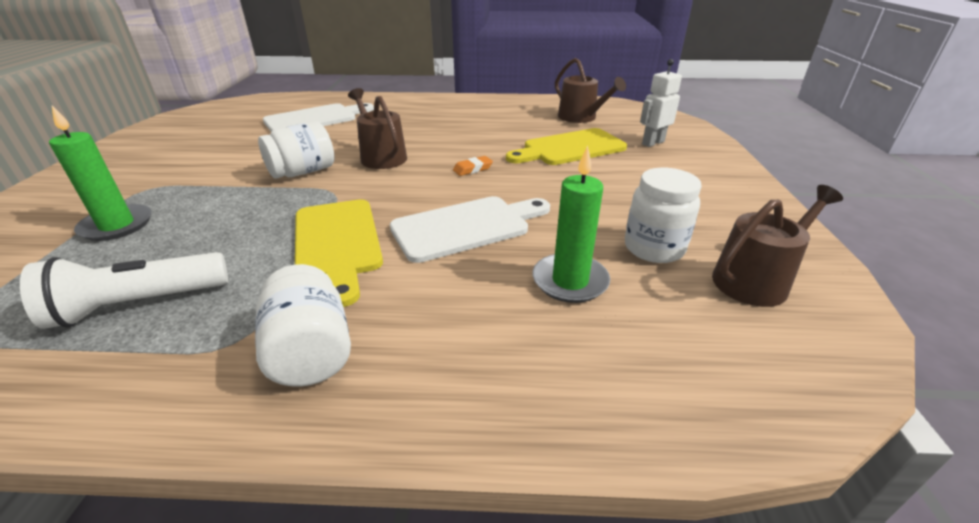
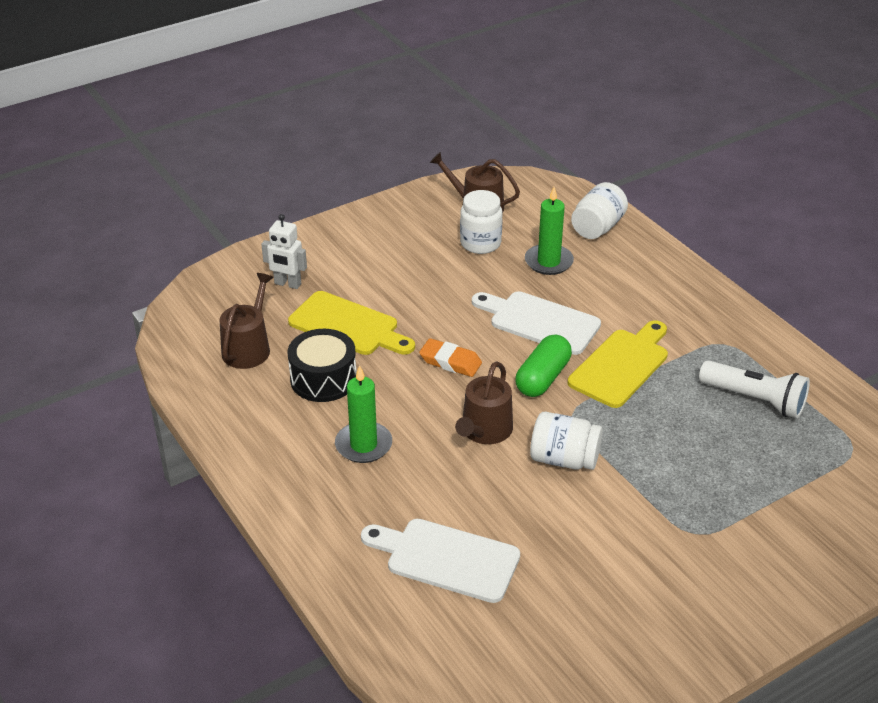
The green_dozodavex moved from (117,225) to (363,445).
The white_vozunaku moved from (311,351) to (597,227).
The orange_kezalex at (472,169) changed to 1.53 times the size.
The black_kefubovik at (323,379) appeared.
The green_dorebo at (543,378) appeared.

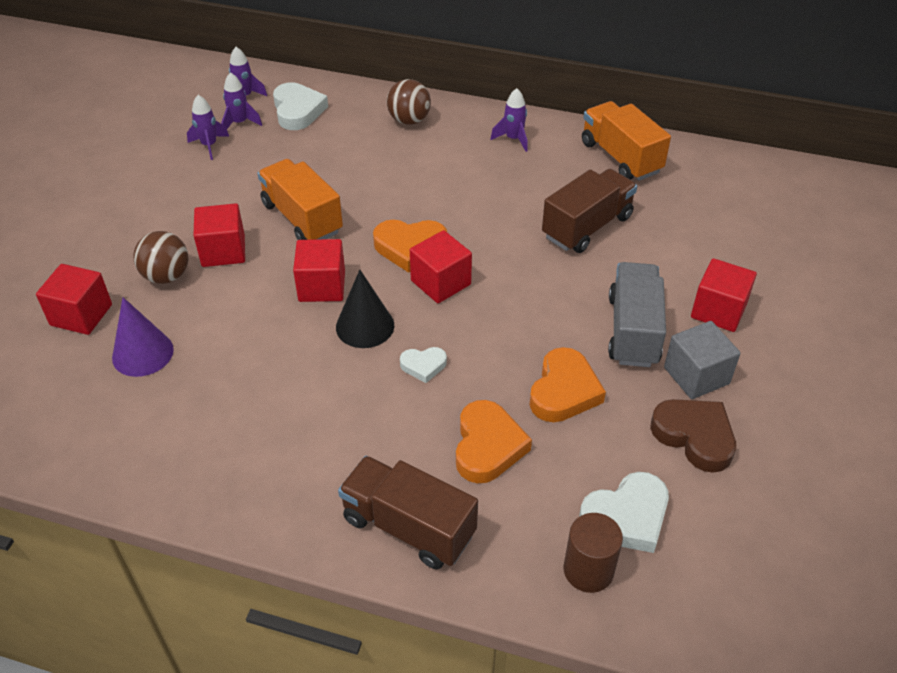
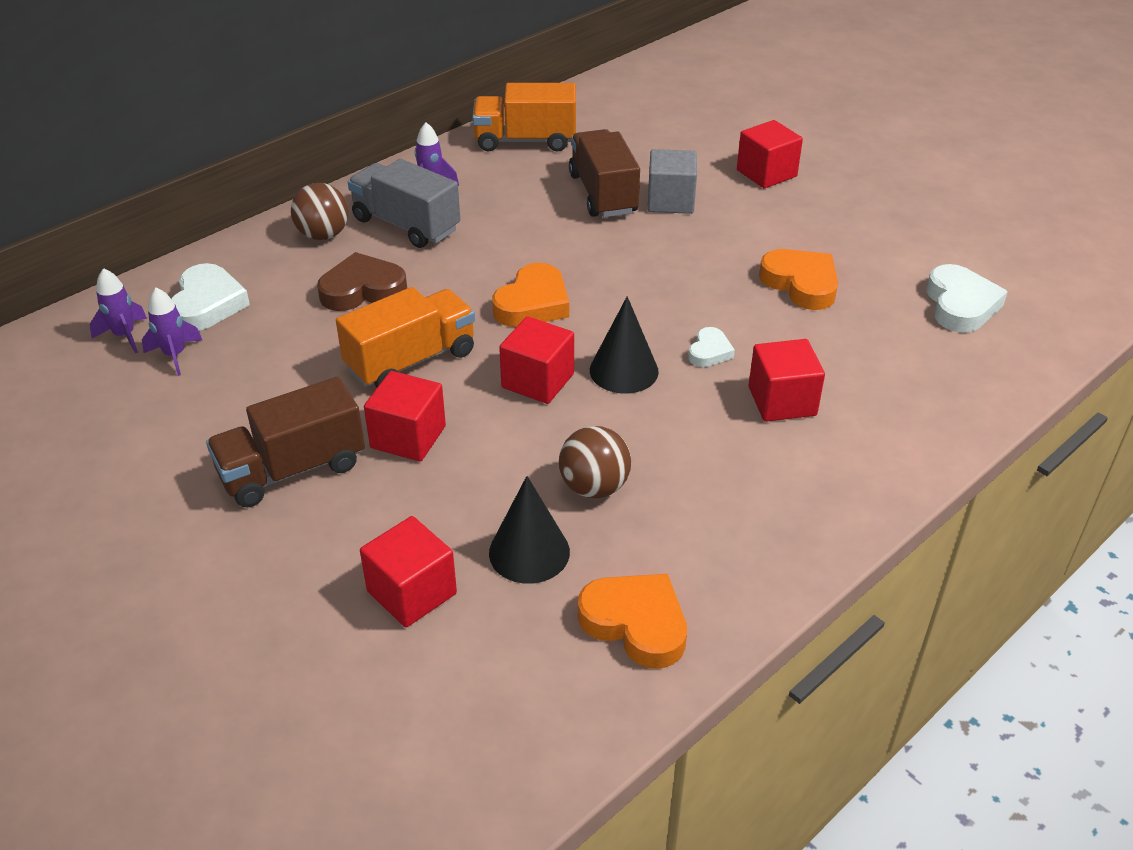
The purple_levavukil at (142,353) became the black_levavukil at (529,552).
The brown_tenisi moved from (166,276) to (594,487).
The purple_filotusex at (209,146) disappeared.
The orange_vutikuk at (302,218) turned 150 degrees clockwise.
The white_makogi at (298,111) turned 75 degrees clockwise.
The brown_vutikuk moved from (408,527) to (292,469).
The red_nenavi moved from (440,282) to (782,401).
The orange_makogi moved from (487,446) to (636,623).
The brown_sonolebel at (588,570) disappeared.
The grey_vutikuk moved from (633,331) to (406,225).
The brown_makogi moved from (694,436) to (362,290).
The grey_nenavi moved from (696,375) to (670,201).

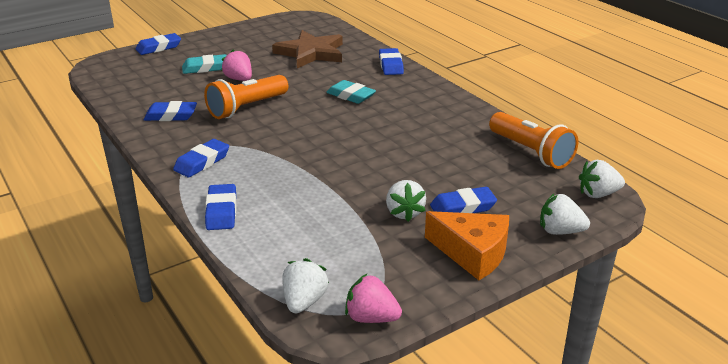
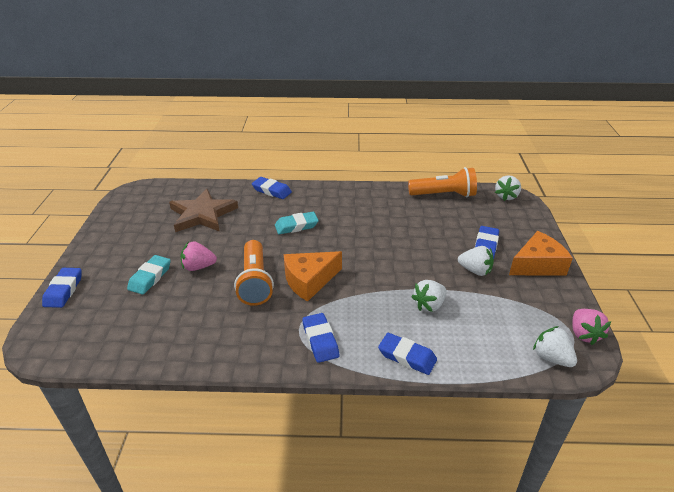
The blue_kezalex at (171,115) disappeared.
The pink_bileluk at (371,318) turned 60 degrees counterclockwise.
The white_bileluk moved from (560,231) to (429,305).
The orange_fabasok at (309,281) appeared.

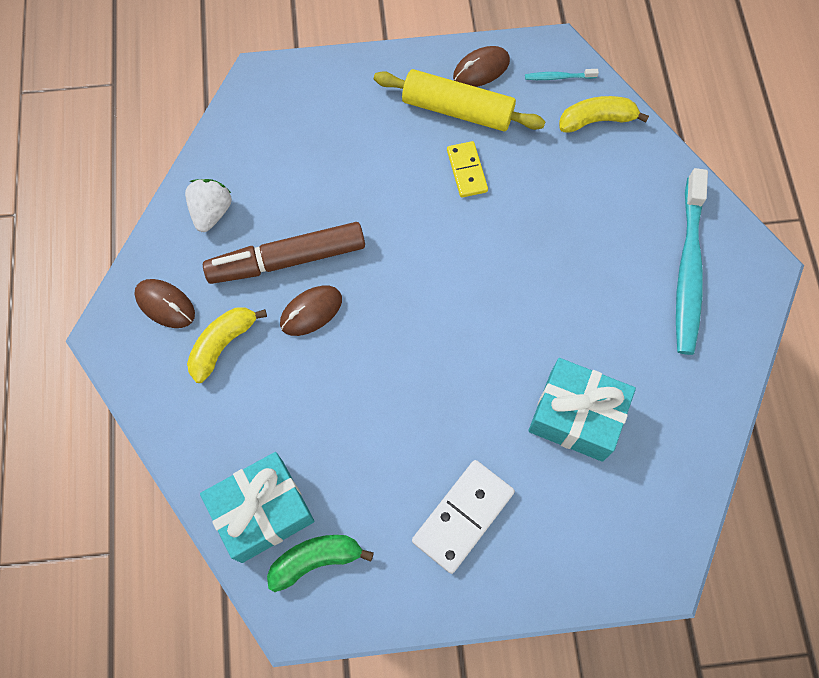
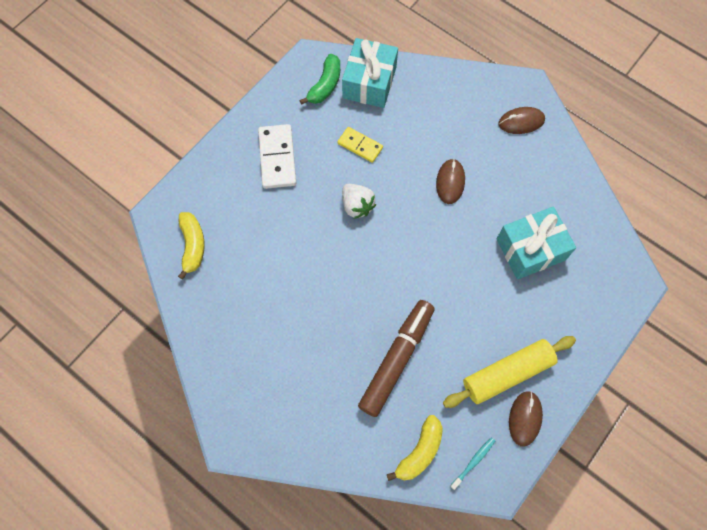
The white_bileluk moved from (211,212) to (357,206).
The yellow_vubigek moved from (223,344) to (193,246).
The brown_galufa moved from (288,259) to (396,360).
The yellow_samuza moved from (467,171) to (360,146).
The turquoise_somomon moved from (576,416) to (530,249).
The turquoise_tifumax at (688,269) disappeared.

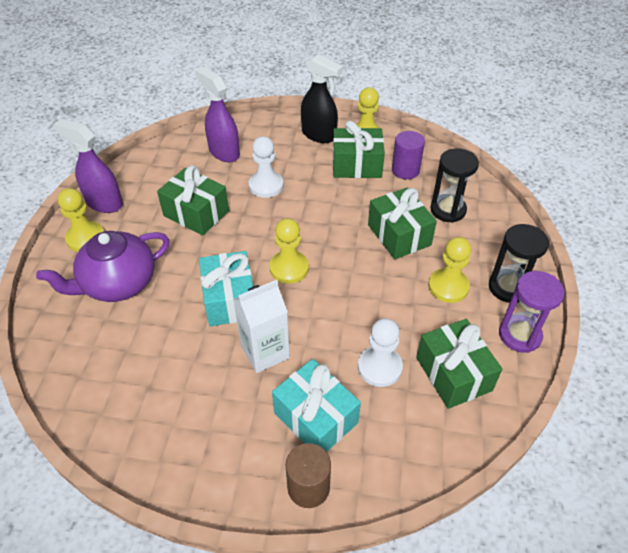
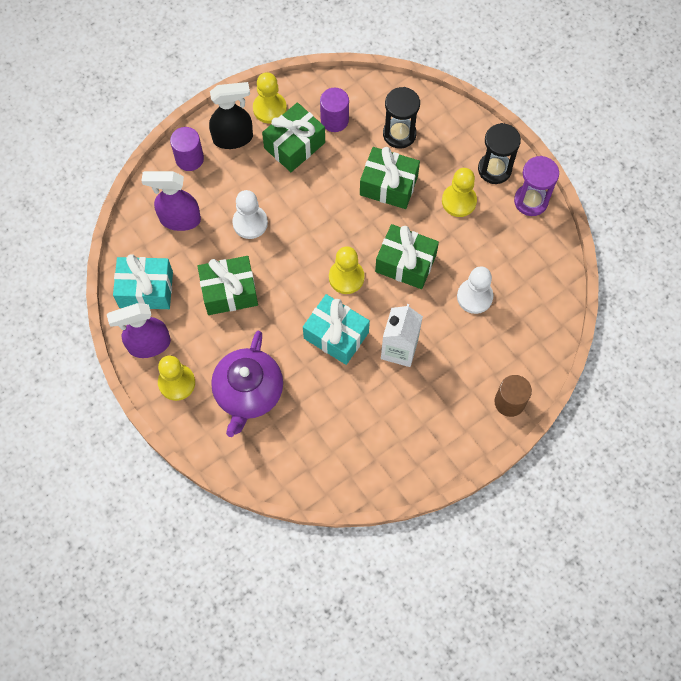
The turquoise_somomon moved from (315,418) to (146,290).
The green_somomon moved from (453,374) to (405,263).
The purple_sonolebel at (189,158) appeared.

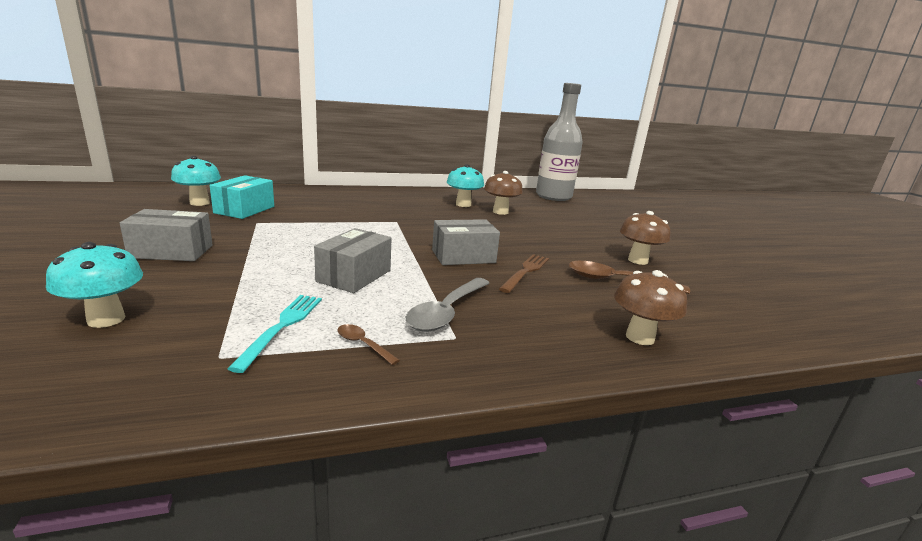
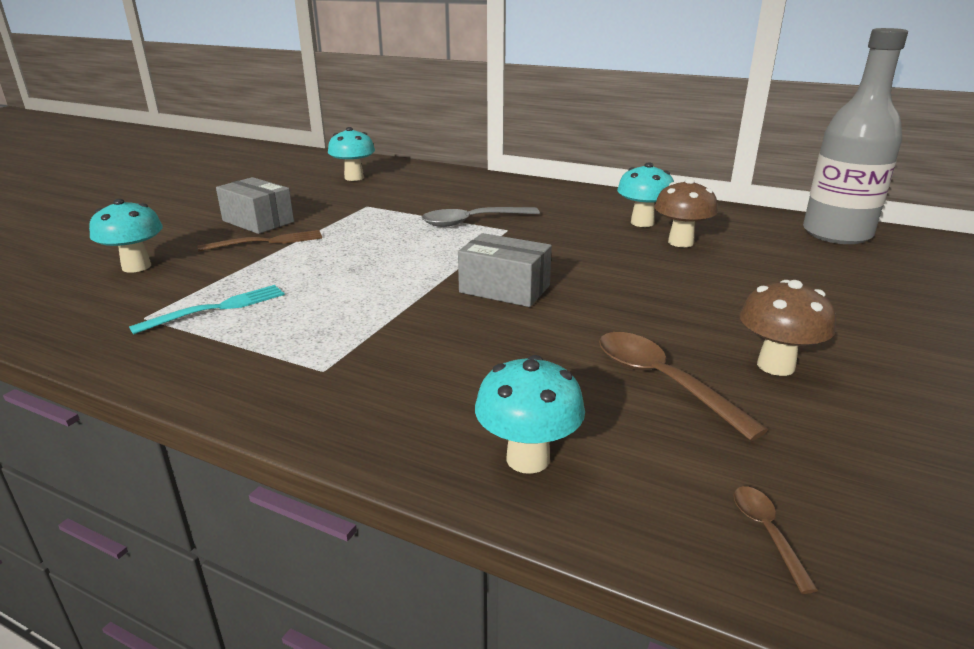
The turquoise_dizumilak at (244,210) disappeared.
The grey_dizumilak at (354,276) disappeared.
The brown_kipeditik moved from (363,344) to (766,532).
The grey_kipeditik moved from (446,312) to (472,222).
The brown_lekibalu moved from (526,271) to (268,241).
The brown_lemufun at (640,337) became the turquoise_lemufun at (528,458).

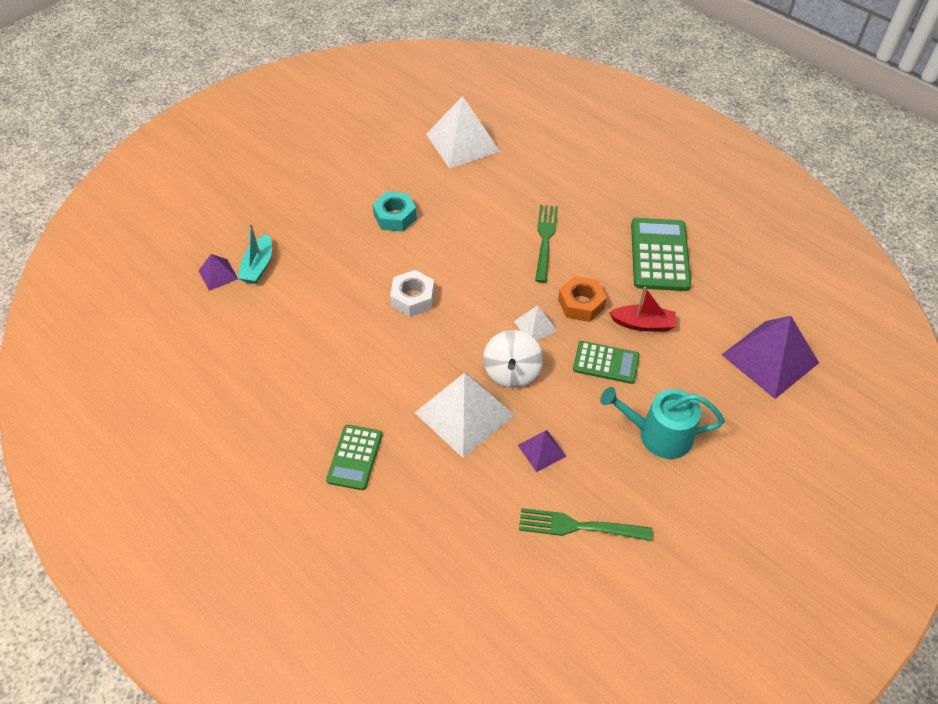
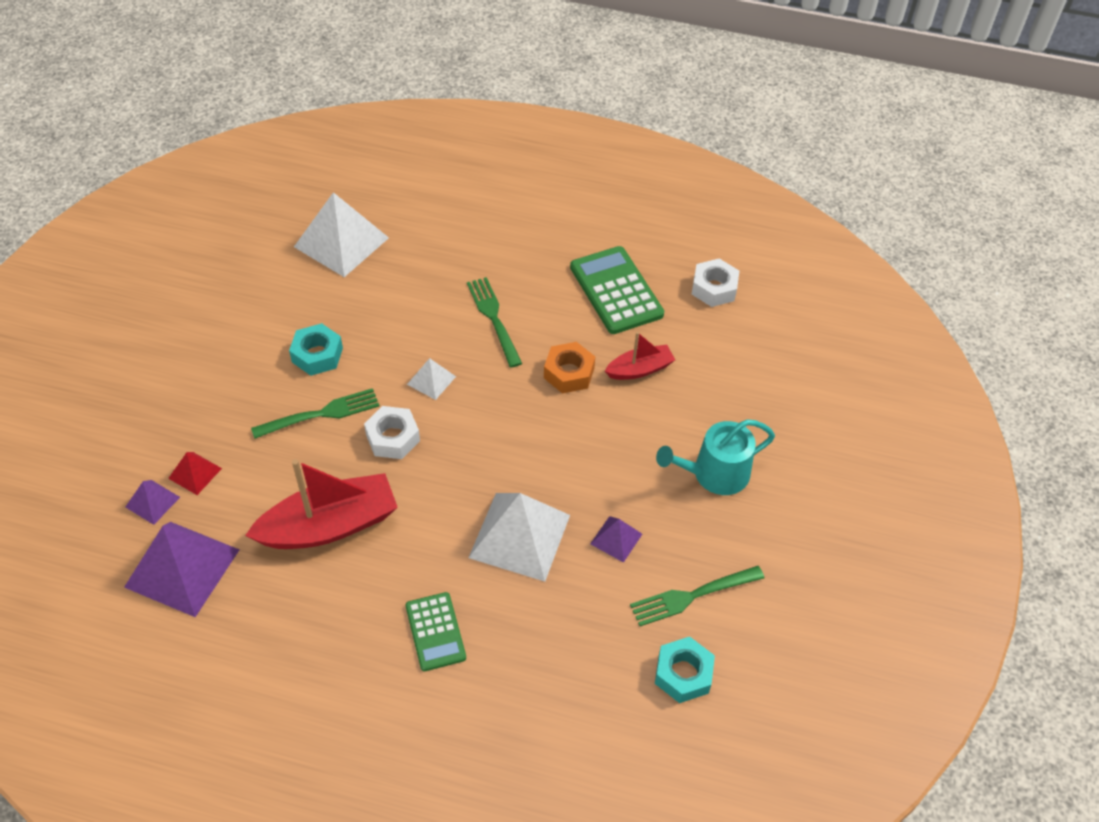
The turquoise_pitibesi at (258,266) was replaced by the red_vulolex at (195,473).
The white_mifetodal at (512,372) disappeared.
The white_vulolex moved from (535,326) to (431,380).
The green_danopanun at (606,363) disappeared.
The purple_vulolex moved from (770,358) to (182,568).
The red_pitibesi at (329,525) appeared.
The green_lekibalu at (320,414) appeared.
The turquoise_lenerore at (683,674) appeared.
The white_lenerore at (714,288) appeared.

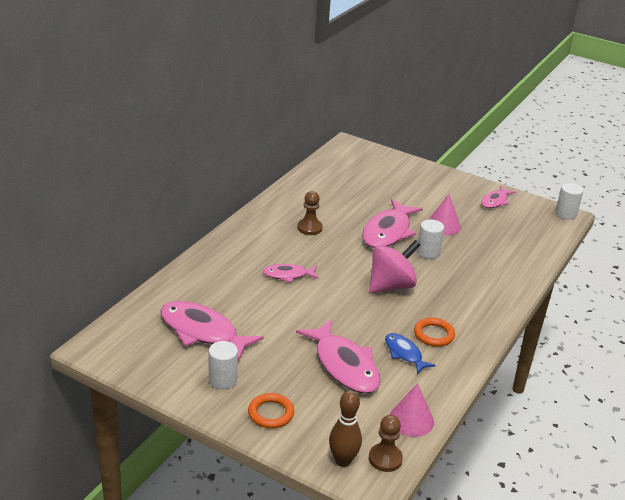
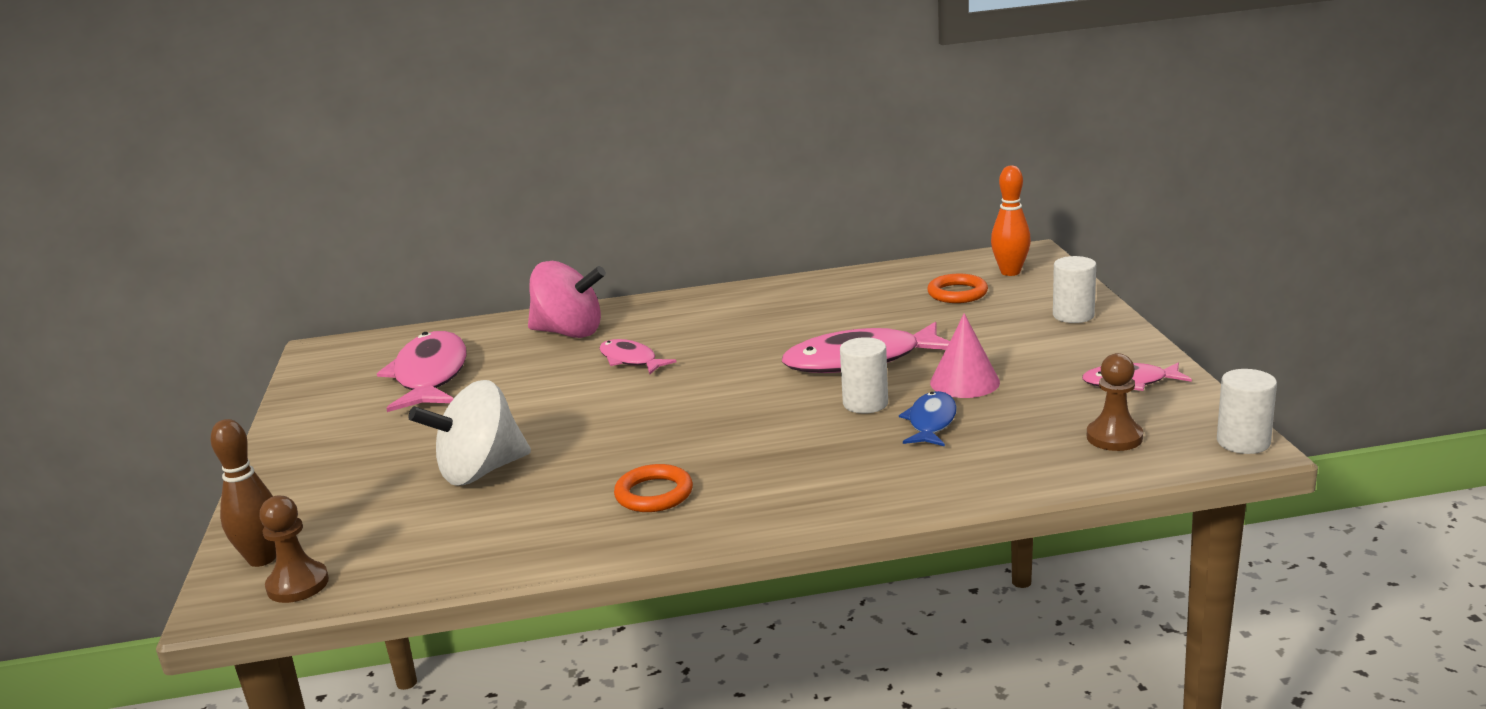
The white_sonolebel moved from (222,380) to (1073,315).
The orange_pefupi moved from (271,413) to (957,293).
The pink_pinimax at (344,365) was replaced by the white_mifetodal at (480,472).
The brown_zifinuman moved from (309,228) to (1114,437).
The pink_mifetodal moved from (391,286) to (569,333).
The blue_pinimax moved from (404,354) to (931,422).
The pink_levavukil at (411,420) disappeared.
The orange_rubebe at (1010,272) appeared.

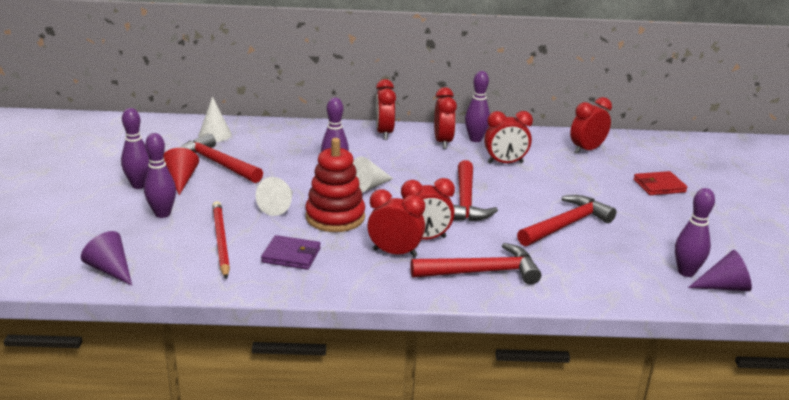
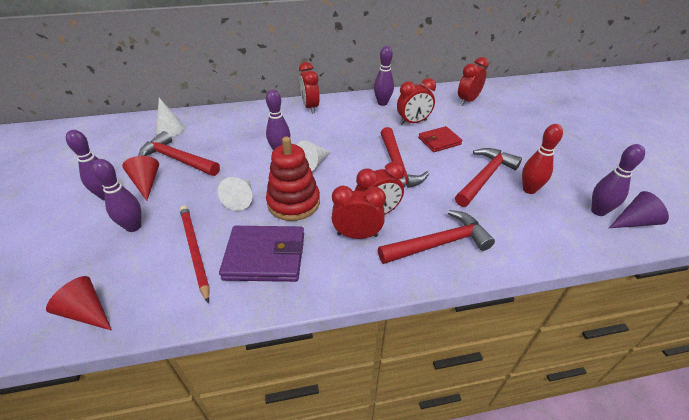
The purple_levavukil at (111,270) became the red_levavukil at (87,312).
The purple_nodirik at (291,255) changed to 1.61 times the size.
The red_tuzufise at (443,142) disappeared.
The red_nodirik moved from (659,186) to (439,141).
The red_rubebe at (529,189) appeared.

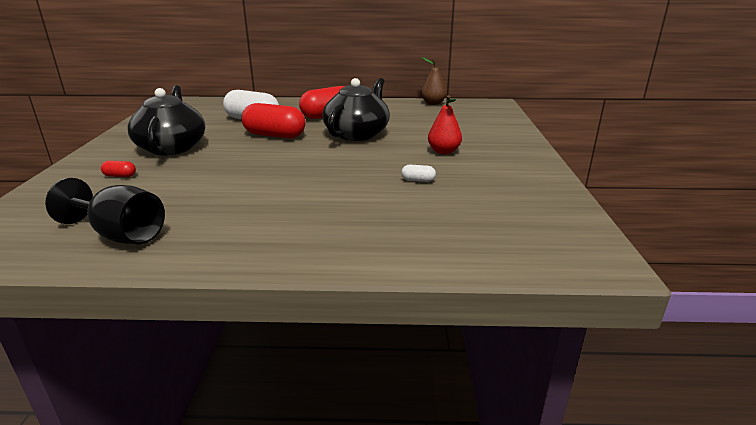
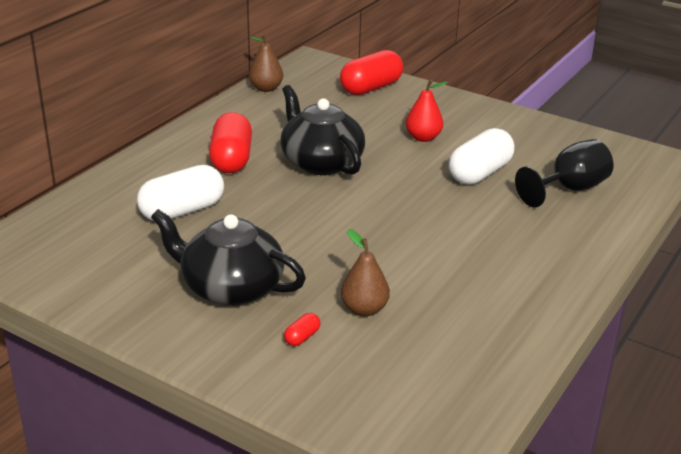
The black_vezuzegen moved from (121,235) to (569,189).
The red_dorebo moved from (274,135) to (371,88).
The white_dorebo at (418,180) changed to 2.40 times the size.
The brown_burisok at (364,309) appeared.

